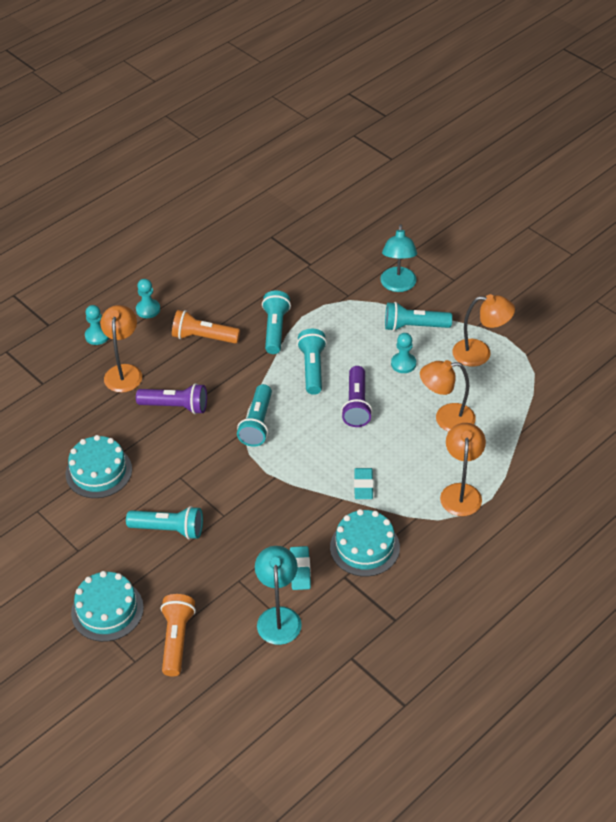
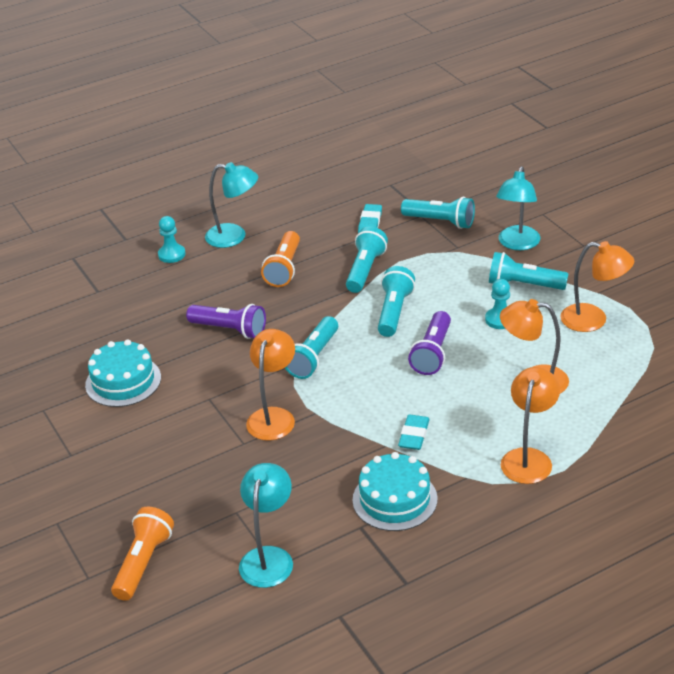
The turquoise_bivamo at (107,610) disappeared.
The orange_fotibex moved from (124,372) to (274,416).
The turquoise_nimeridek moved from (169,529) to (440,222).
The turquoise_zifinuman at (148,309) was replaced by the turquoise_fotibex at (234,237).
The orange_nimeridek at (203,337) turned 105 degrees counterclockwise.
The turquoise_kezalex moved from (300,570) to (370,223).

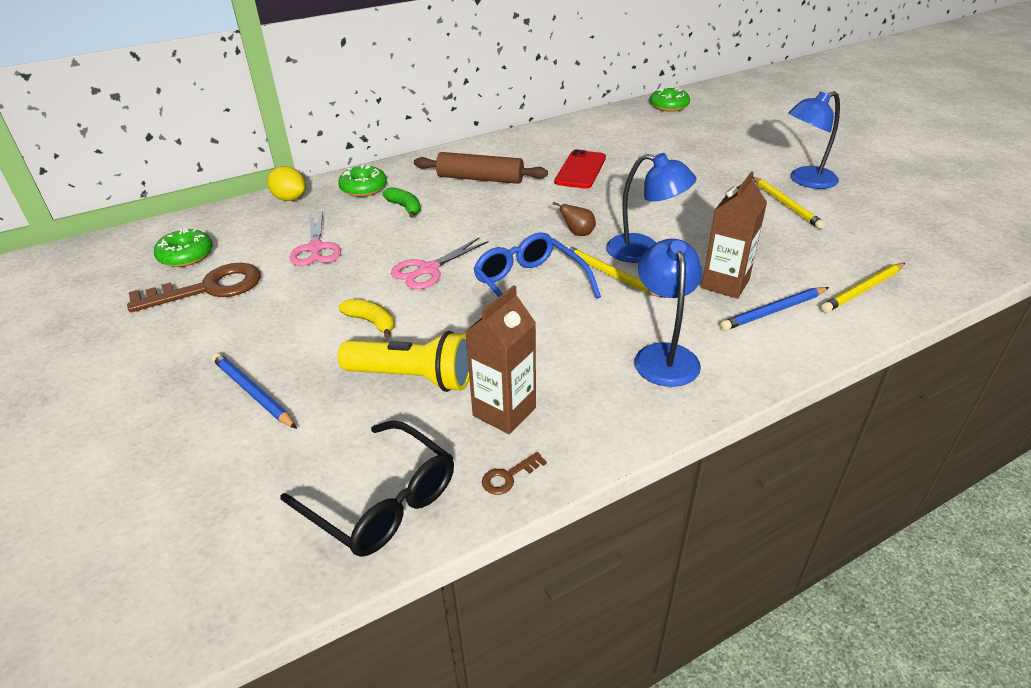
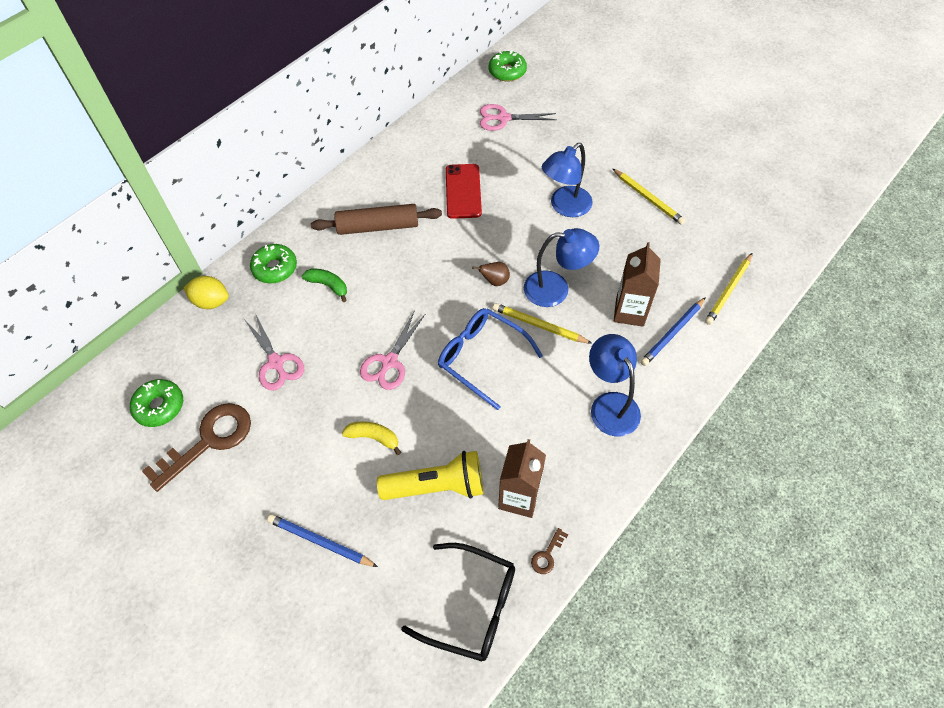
The blue_fotibex moved from (805,181) to (565,207).
The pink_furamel at (503,118) appeared.

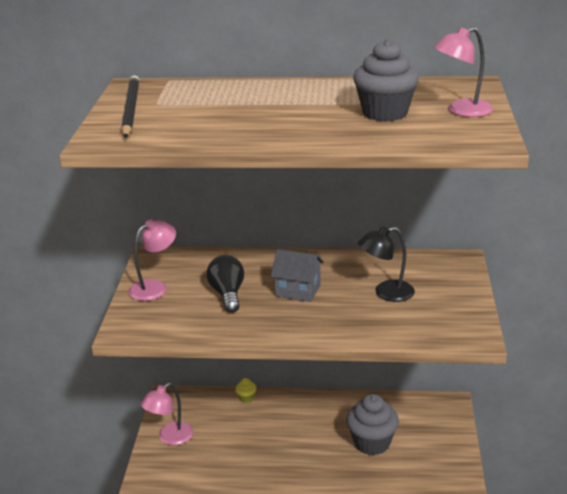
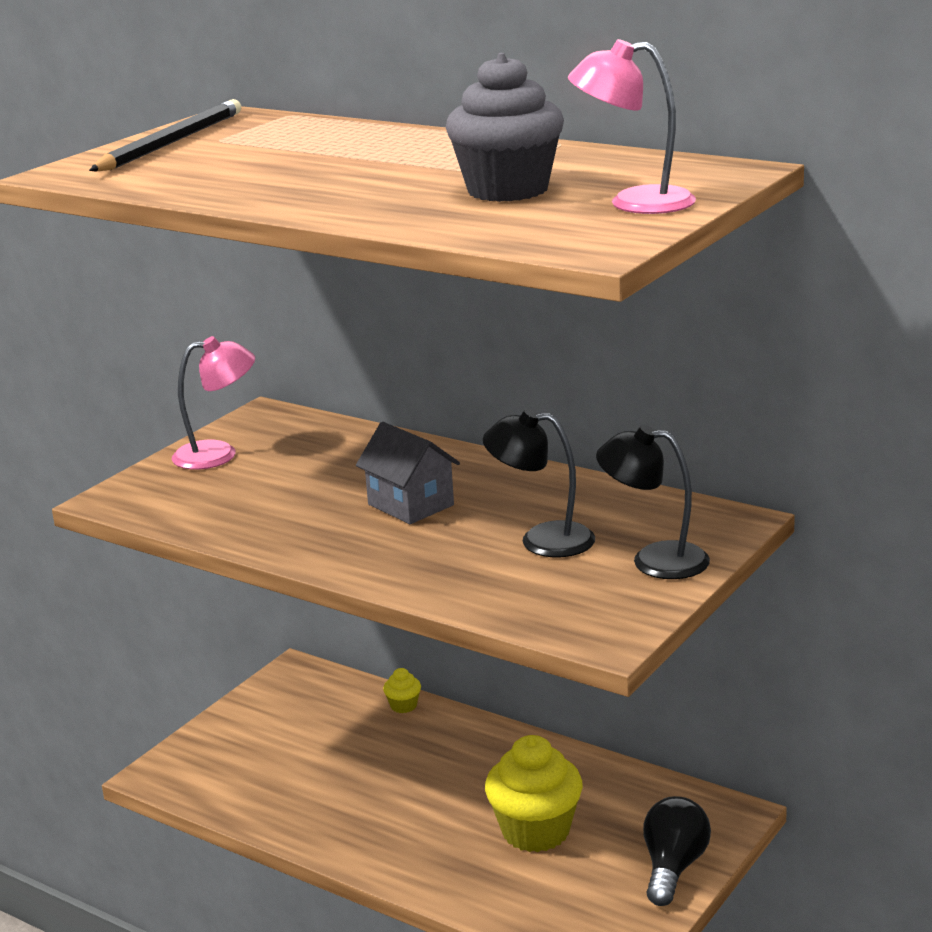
The pink_fotibex at (170,438) disappeared.
The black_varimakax moved from (227,294) to (673,867).
The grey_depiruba at (372,443) became the yellow_depiruba at (535,831).
The black_fotibex at (654,560) appeared.

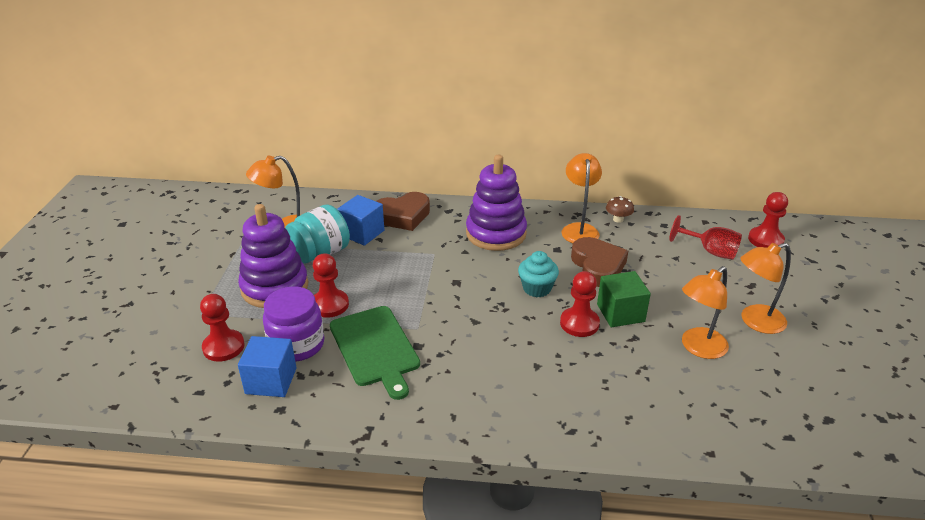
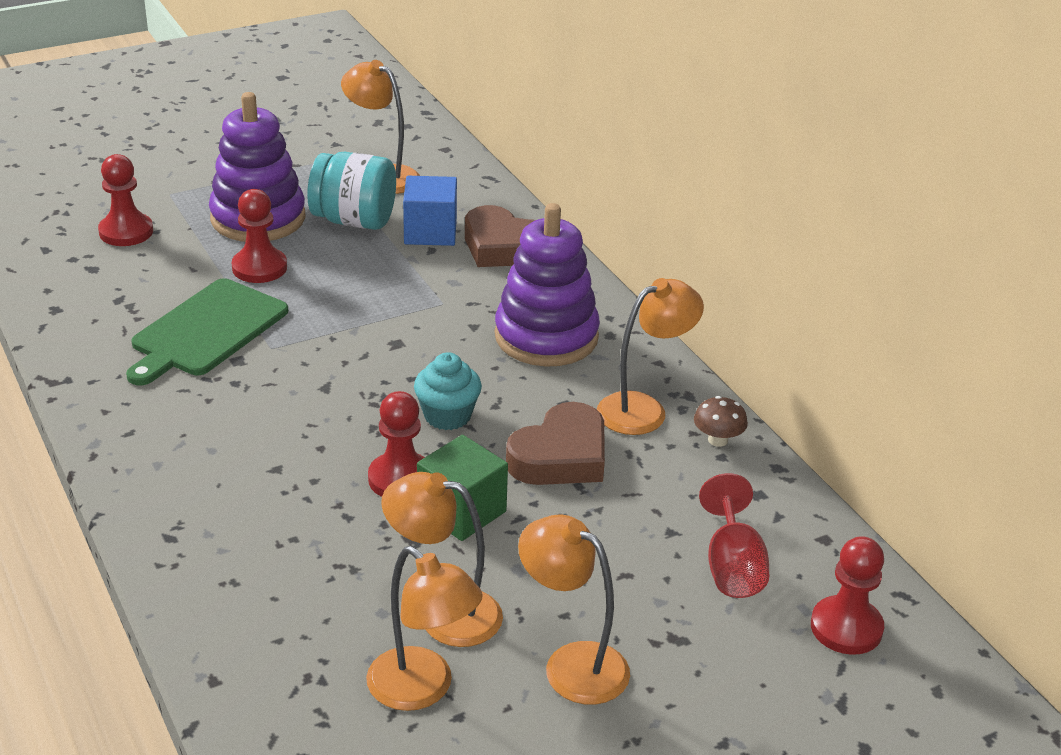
The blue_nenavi at (271,381) disappeared.
The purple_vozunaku at (297,344) disappeared.
The orange_fotibex at (422,690) appeared.

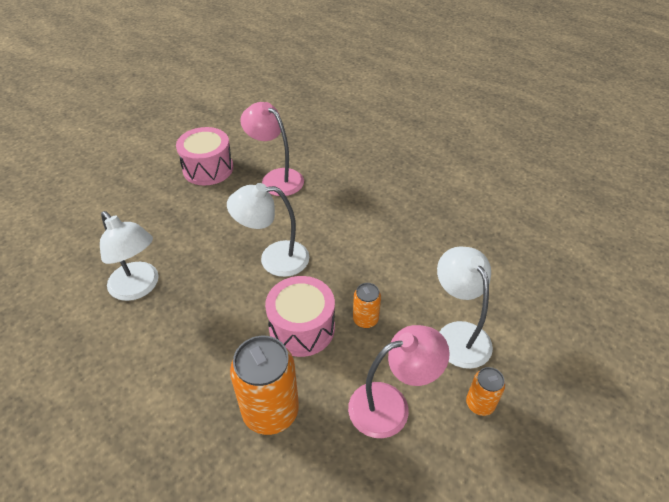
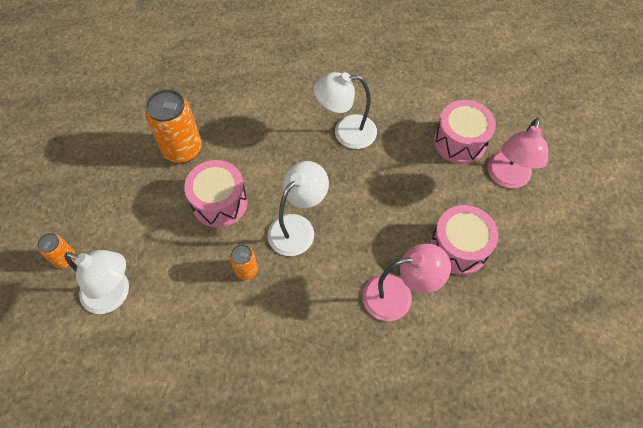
The pink_fotibex moved from (391,405) to (506,178).
The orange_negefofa moved from (365,319) to (246,270).
The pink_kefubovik at (460,142) appeared.

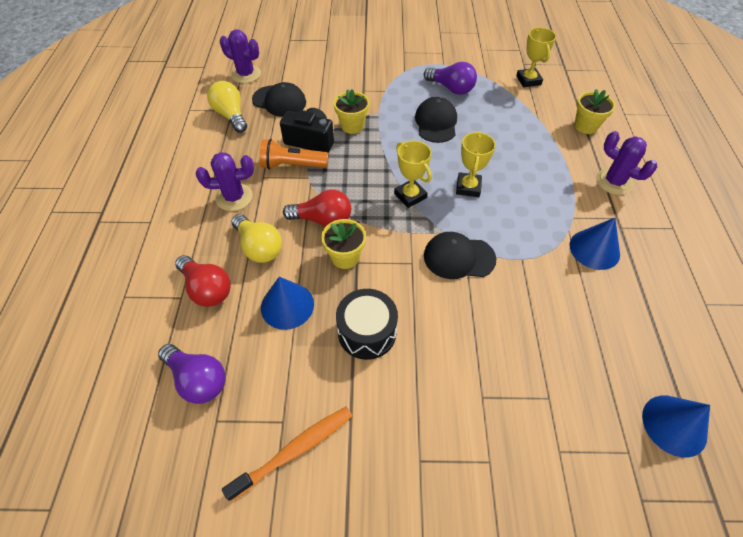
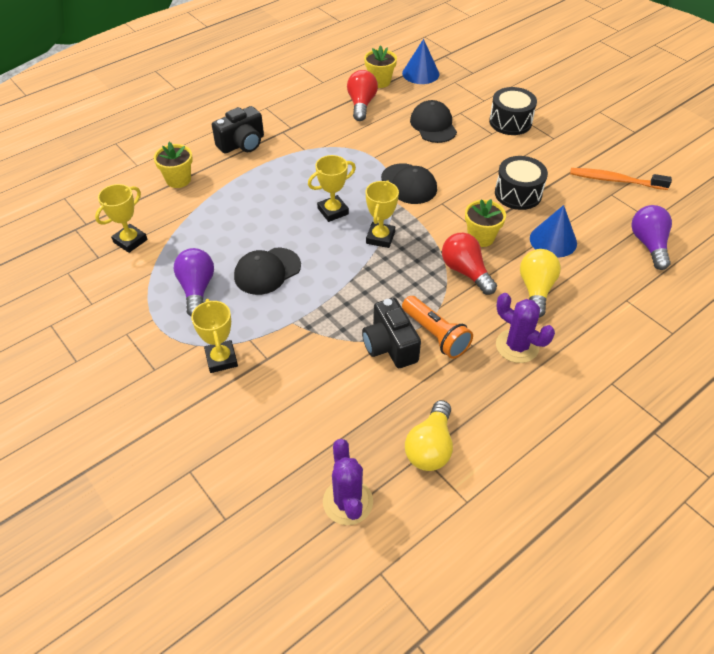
The red_varimakax moved from (207,289) to (361,104).
The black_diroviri moved from (279,101) to (433,125).
The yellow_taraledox moved from (352,126) to (379,82).
The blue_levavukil at (594,249) disappeared.
The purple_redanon at (614,182) was replaced by the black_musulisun at (242,144).
The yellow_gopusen at (221,359) appeared.
The black_kefubovik at (510,122) appeared.

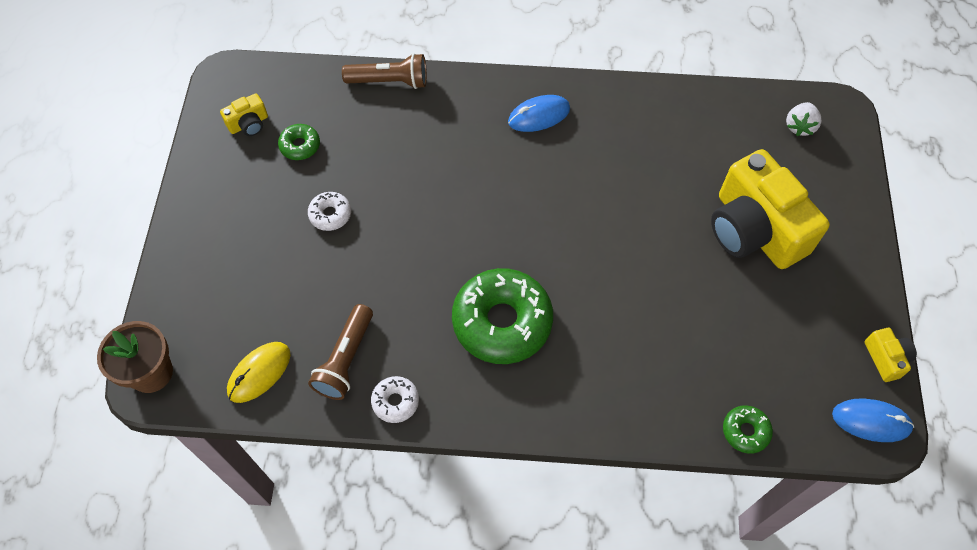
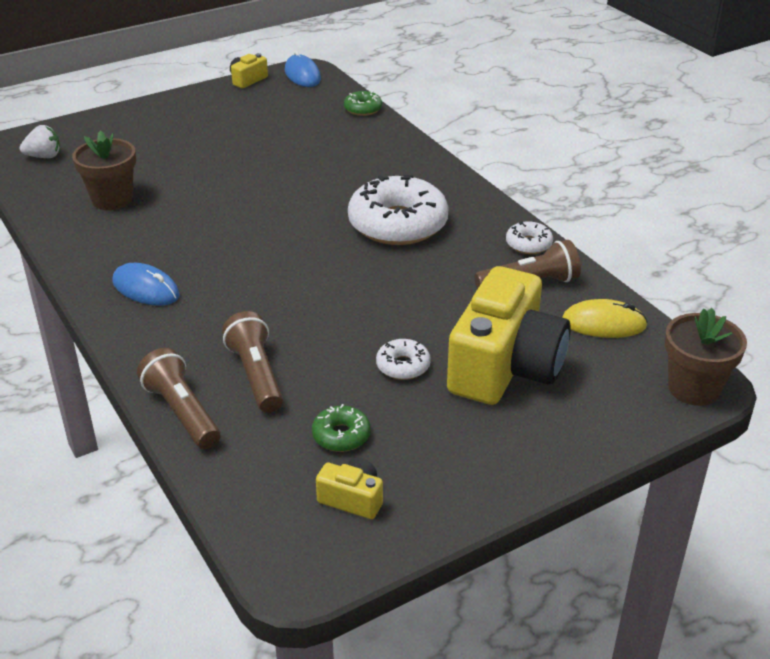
The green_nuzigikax at (502,322) became the white_nuzigikax at (398,224).
The yellow_musulisun moved from (754,229) to (505,367).
The brown_taraledox at (112,199) appeared.
The brown_nimeridek at (256,375) appeared.

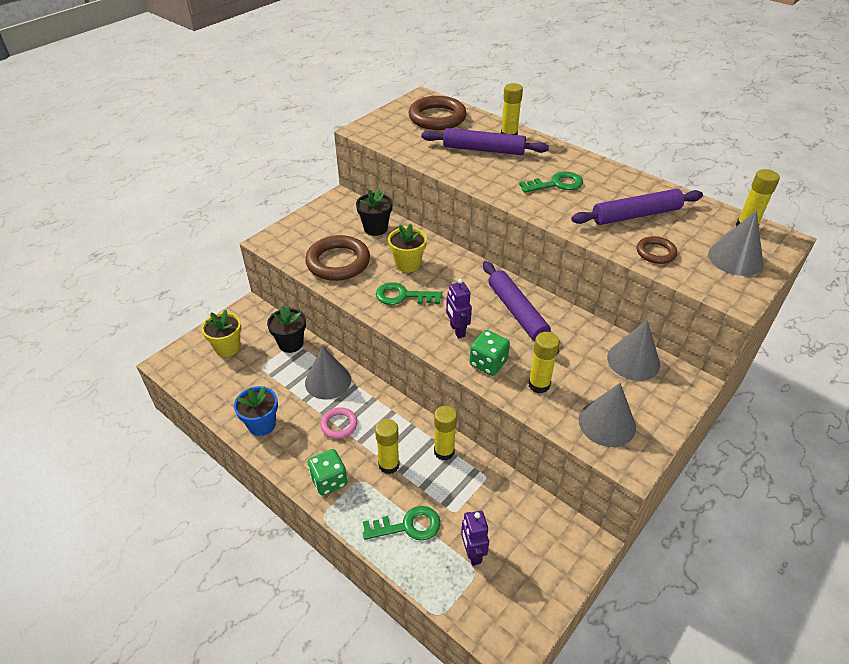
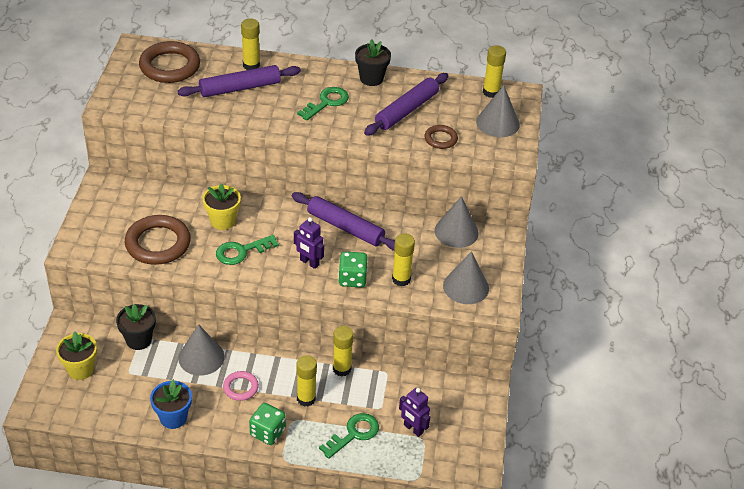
The black_taraledox moved from (375,228) to (371,78).

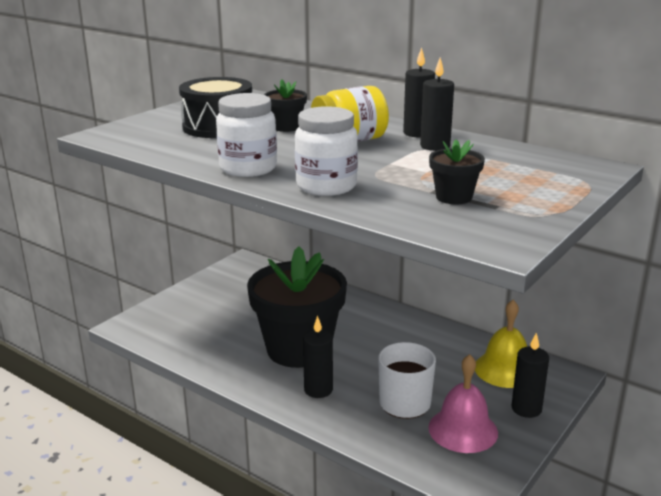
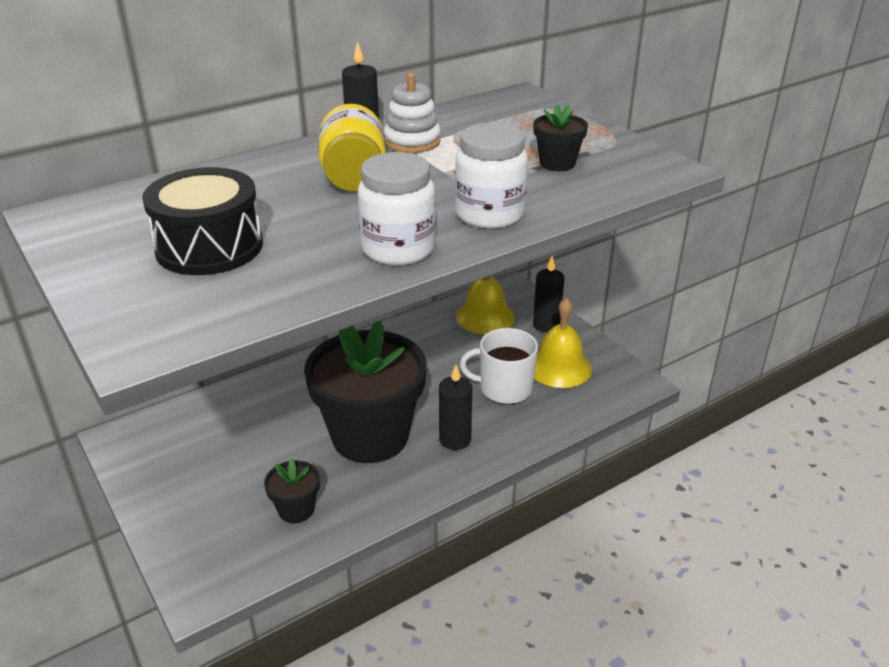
The black_taraledox moved from (286,127) to (296,509).
The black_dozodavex at (435,146) was replaced by the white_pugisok at (412,141).
The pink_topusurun at (463,430) became the yellow_topusurun at (559,367).

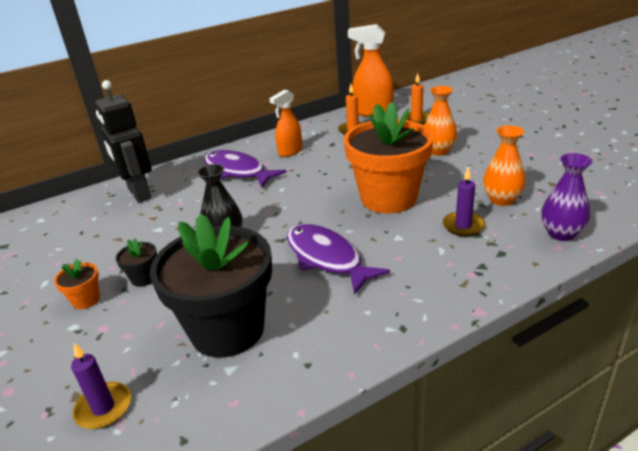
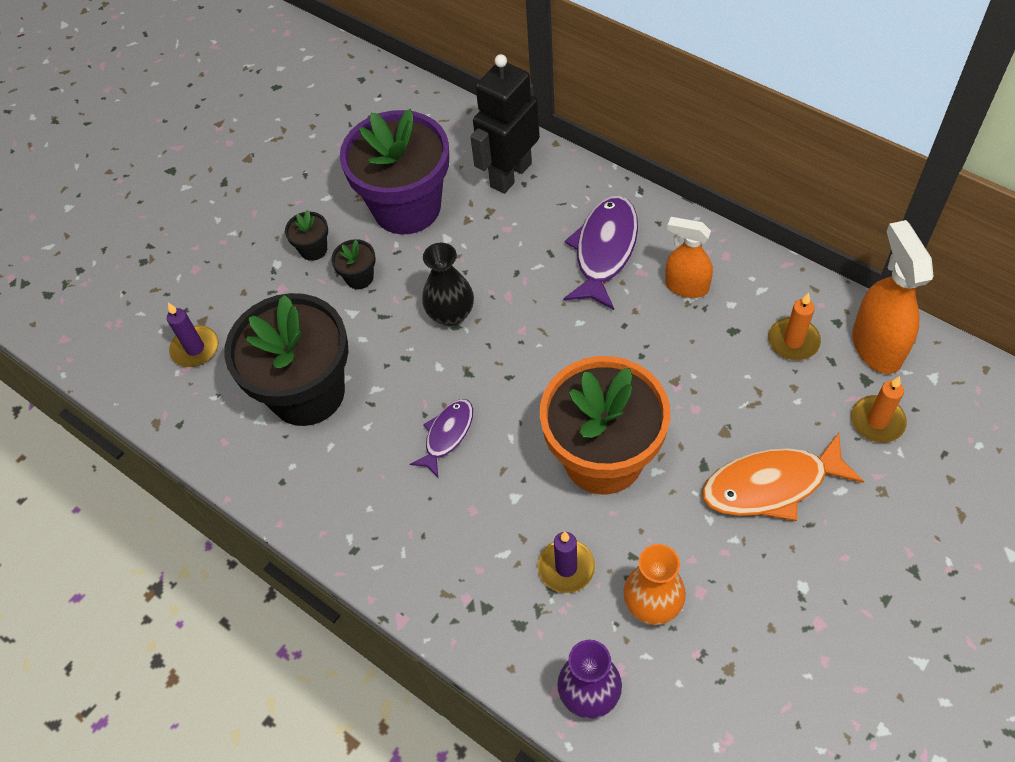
The orange_taraledox at (86,300) became the black_taraledox at (313,249).
The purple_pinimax at (327,258) changed to 0.59 times the size.
The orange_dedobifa at (438,151) was replaced by the orange_pinimax at (771,485).
The purple_taraledox at (407,207) appeared.

